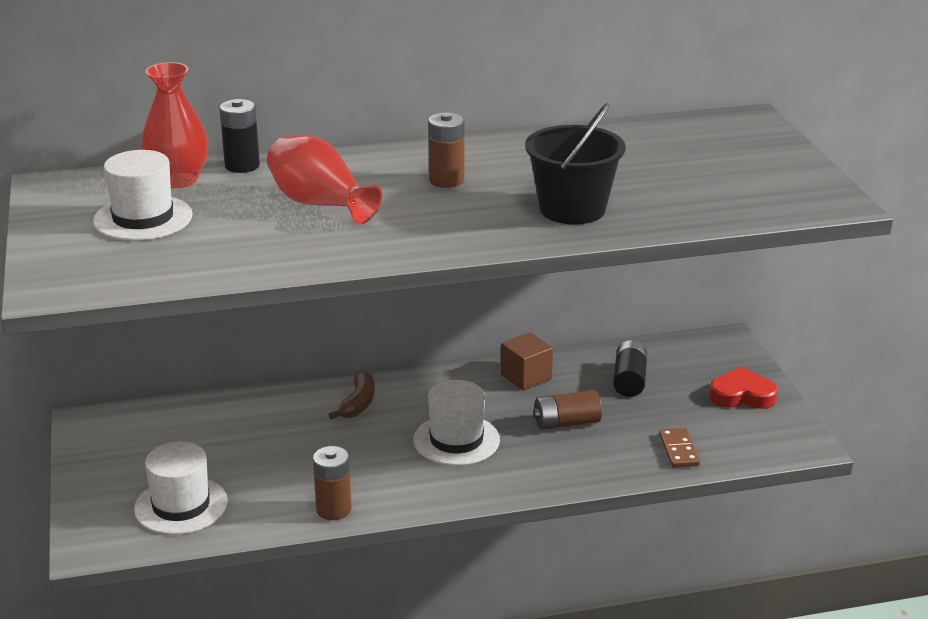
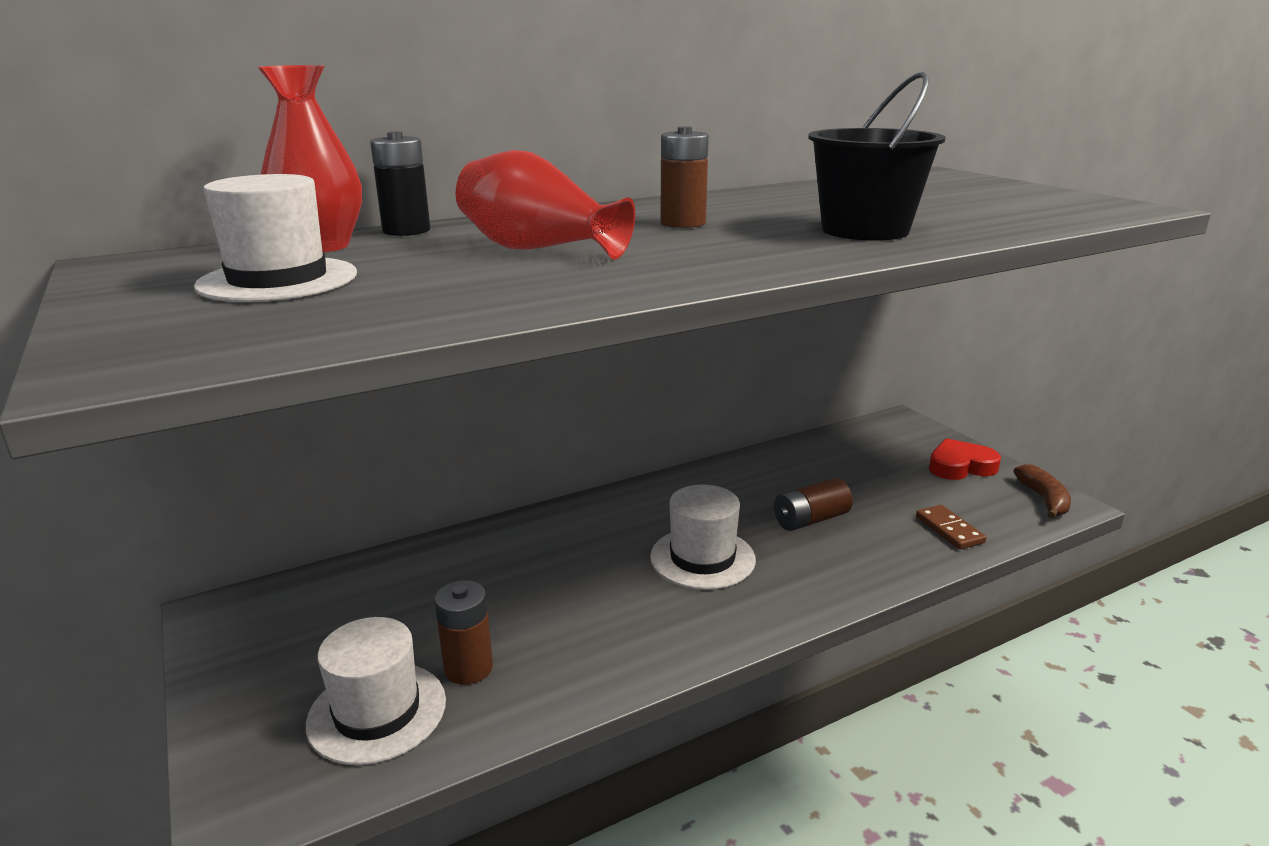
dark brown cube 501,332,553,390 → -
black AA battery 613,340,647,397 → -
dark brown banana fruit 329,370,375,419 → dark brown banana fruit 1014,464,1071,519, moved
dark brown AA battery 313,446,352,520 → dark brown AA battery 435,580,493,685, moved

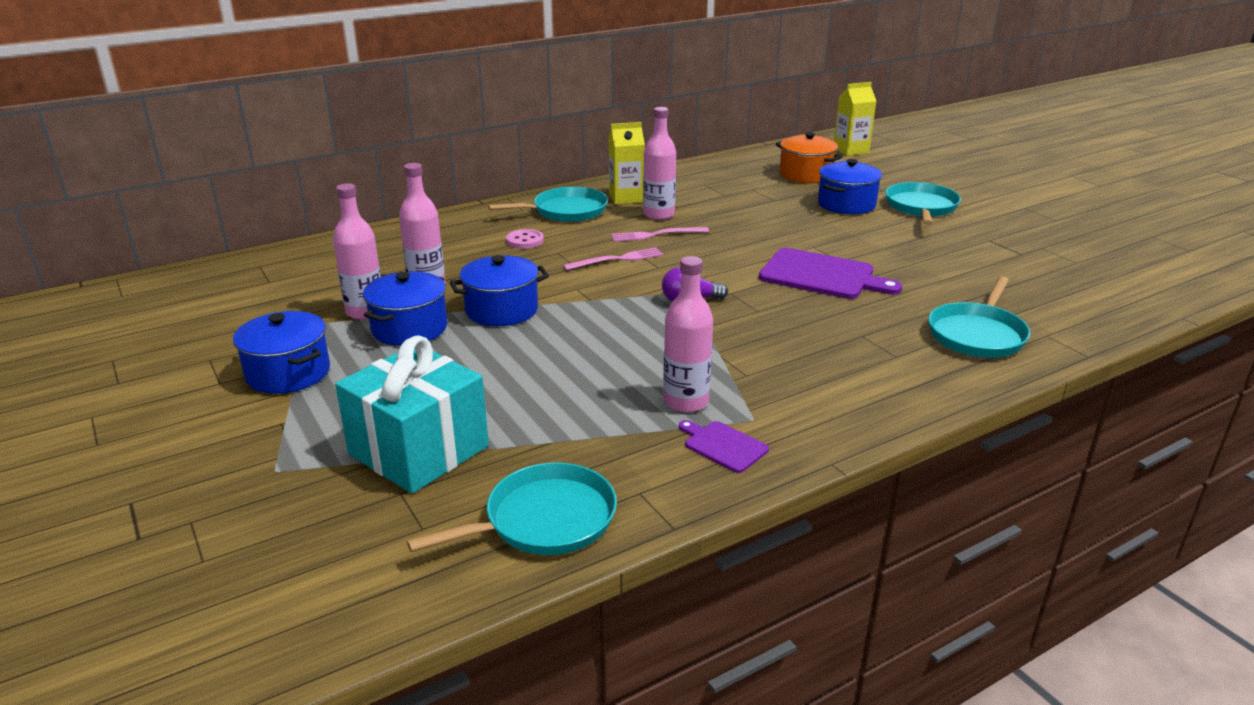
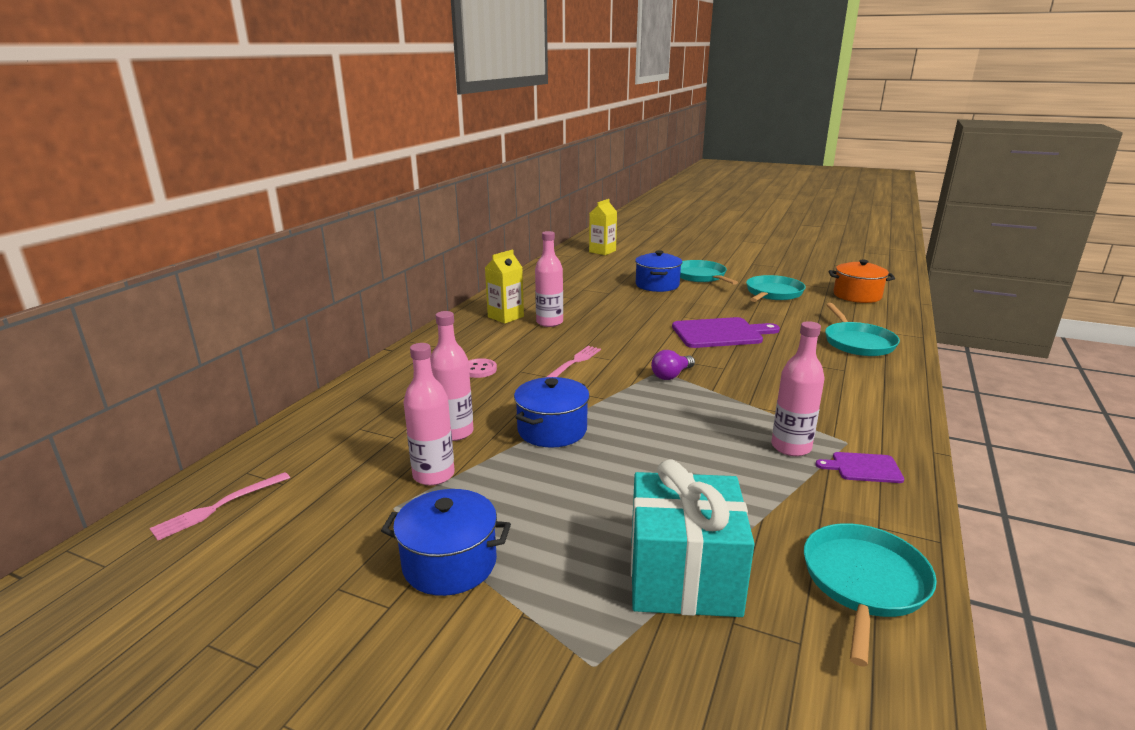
orange-coloured stockpot 776,132,843,183 → orange-coloured stockpot 829,260,895,303, moved
aqua pan 488,187,608,222 → aqua pan 746,275,806,302, moved
pink fork 611,227,709,242 → pink fork 150,472,290,540, moved
cobalt stockpot 363,271,448,346 → -

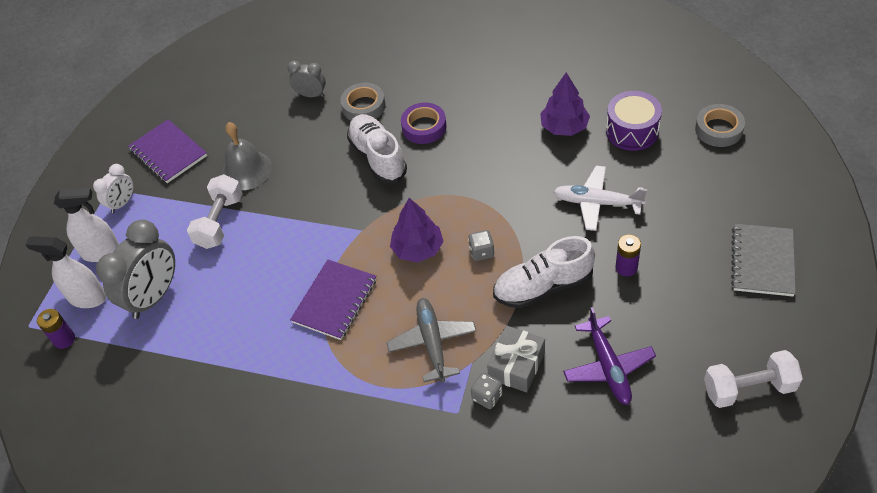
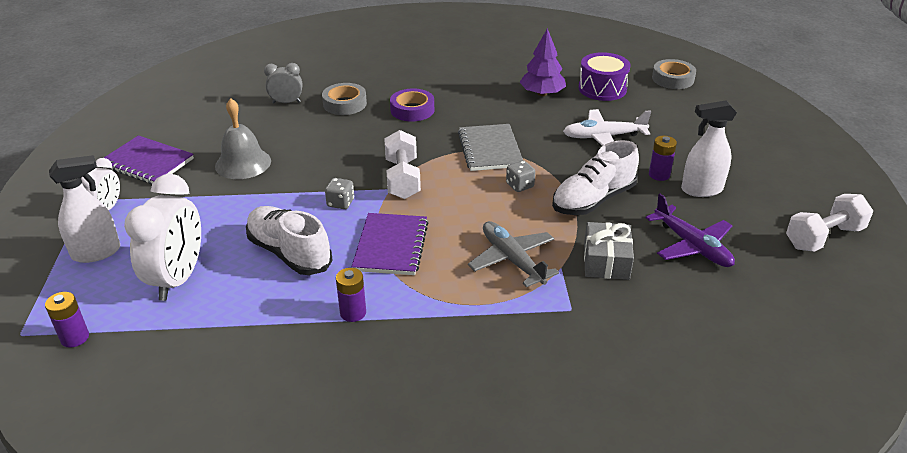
snow-white lace-up shoe 347,114,407,183 → snow-white lace-up shoe 246,206,333,275, moved
snow-white free weight 187,174,243,249 → snow-white free weight 384,130,421,199, moved
royal purple tree 390,198,444,262 → -
grey alarm clock 96,220,175,319 → snow-white alarm clock 124,174,201,301
grey notebook 731,224,796,297 → grey notebook 458,124,523,171, moved
snow-white spray cleaner 25,237,106,308 → snow-white spray cleaner 681,101,737,197, moved
grey die 471,373,503,409 → grey die 325,178,354,209, moved
- → royal purple AA battery 336,268,366,322

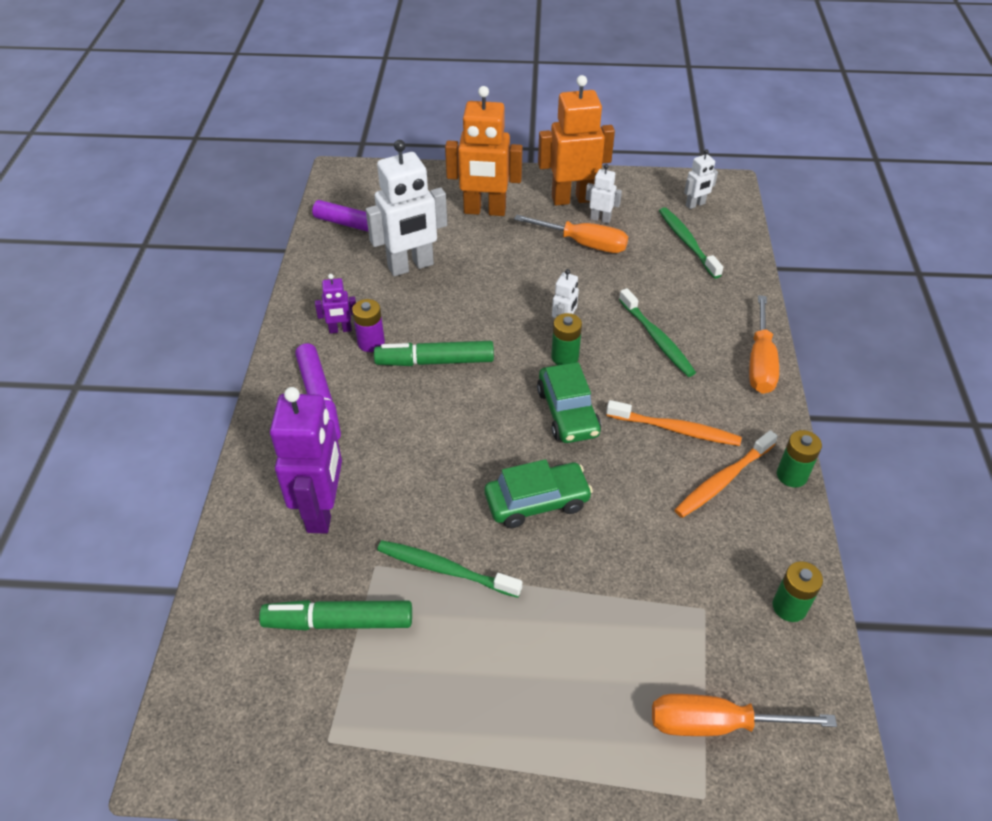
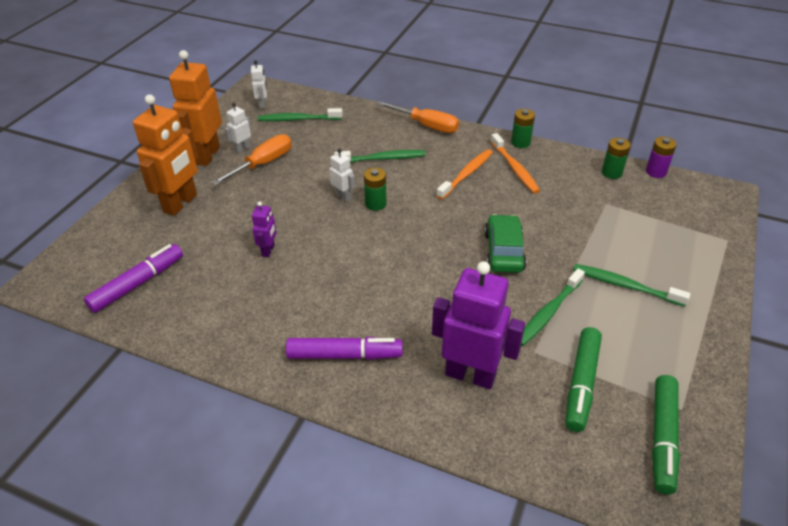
snow-white robot figure 366,140,447,276 → -
royal purple robot figure 315,274,356,334 → royal purple robot figure 252,202,277,257, moved
royal purple AA battery 352,299,385,352 → royal purple AA battery 646,137,677,178, moved
emerald felt pen 374,341,494,366 → emerald felt pen 652,375,680,495, moved
emerald toy car 537,362,601,443 → -
orange-coloured hand screwdriver 652,694,837,736 → -
- → emerald toothbrush 573,264,690,307

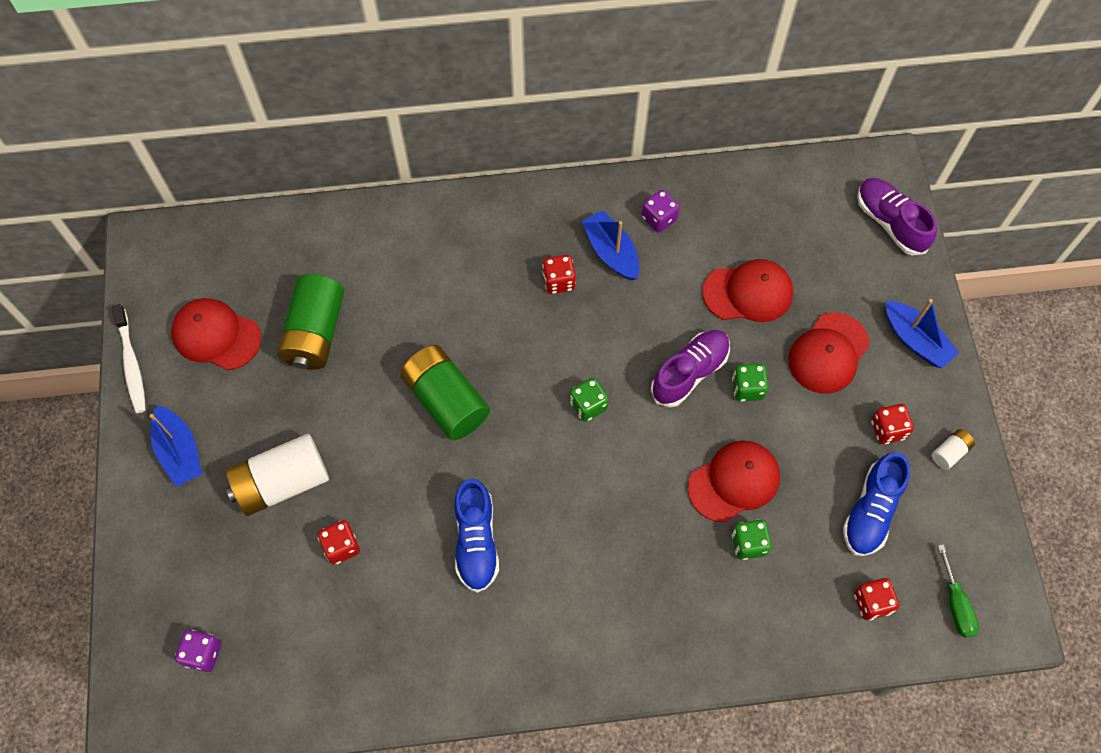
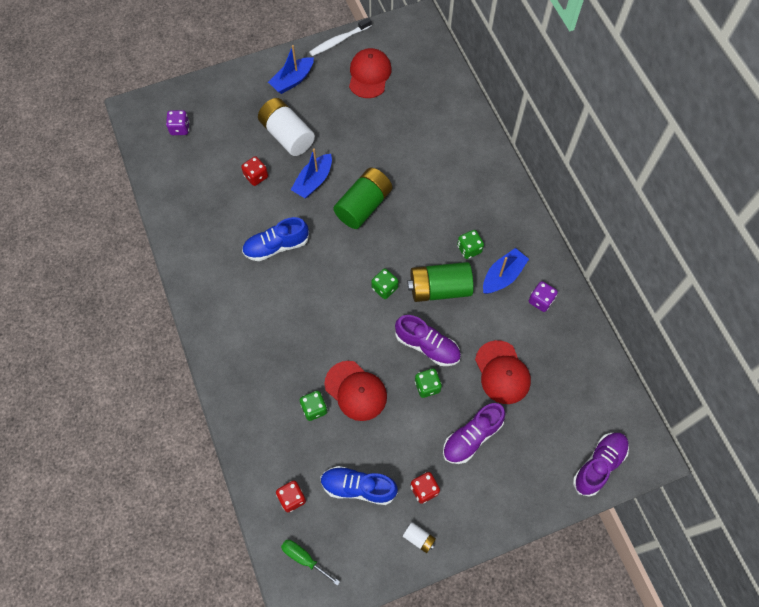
scarlet die 542,255,576,294 → emerald die 457,230,484,259
emerald AA battery 277,274,344,370 → emerald AA battery 407,262,474,302, moved
cobalt toy boat 886,299,960,368 → cobalt toy boat 291,148,332,198, moved
scarlet baseball cap 788,312,870,394 → royal purple lace-up shoe 443,403,505,464
emerald hand screwdriver 938,544,979,638 → emerald hand screwdriver 281,540,340,586, 60 degrees clockwise

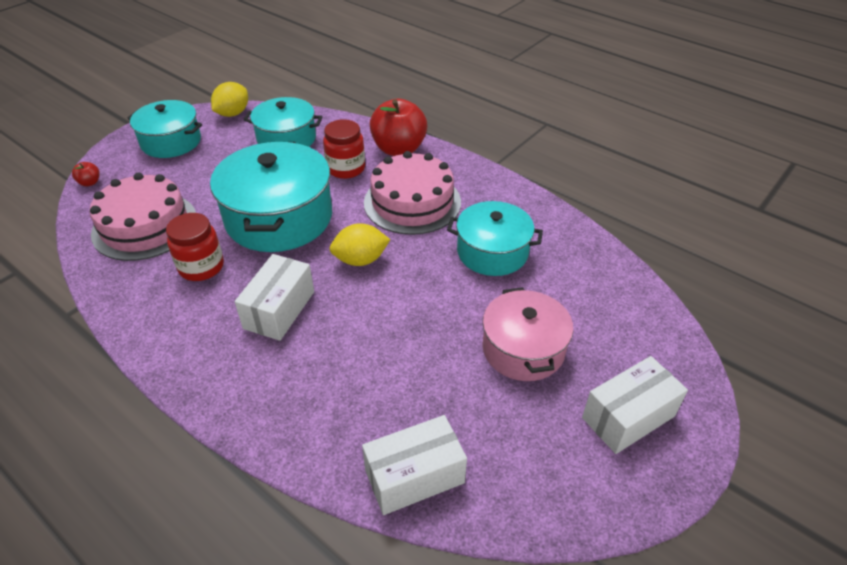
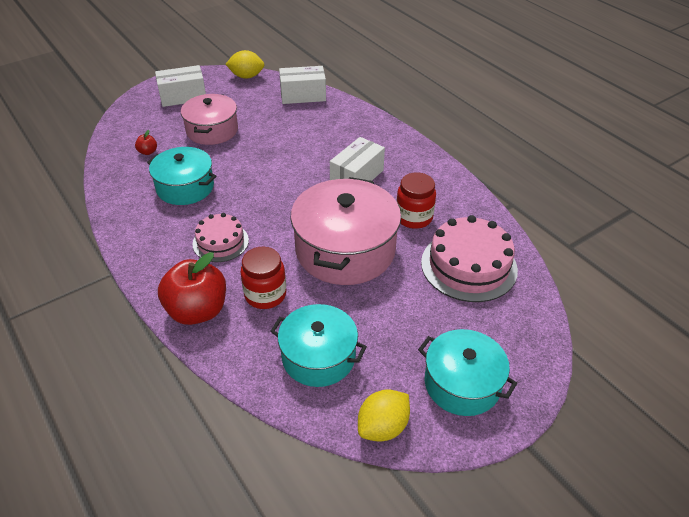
aqua stockpot 210,142,332,252 → pink stockpot 291,177,401,285
pink gateau 364,151,461,235 → pink gateau 192,213,249,262, x0.60
scarlet apple fruit 72,162,100,187 → scarlet apple fruit 135,130,157,155, moved
bright yellow toy lemon 329,223,391,266 → bright yellow toy lemon 225,50,264,79, moved

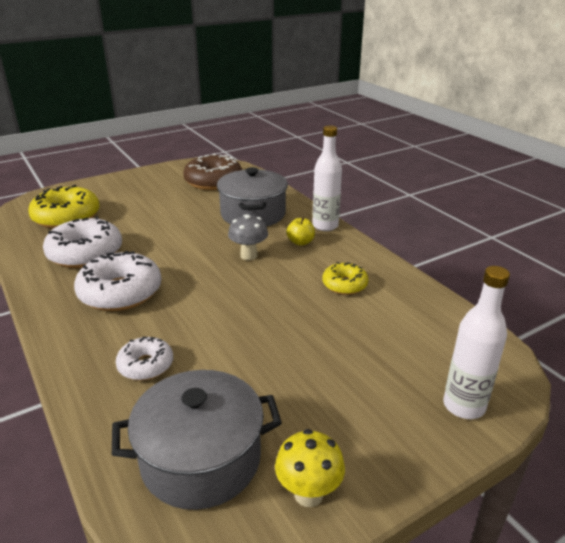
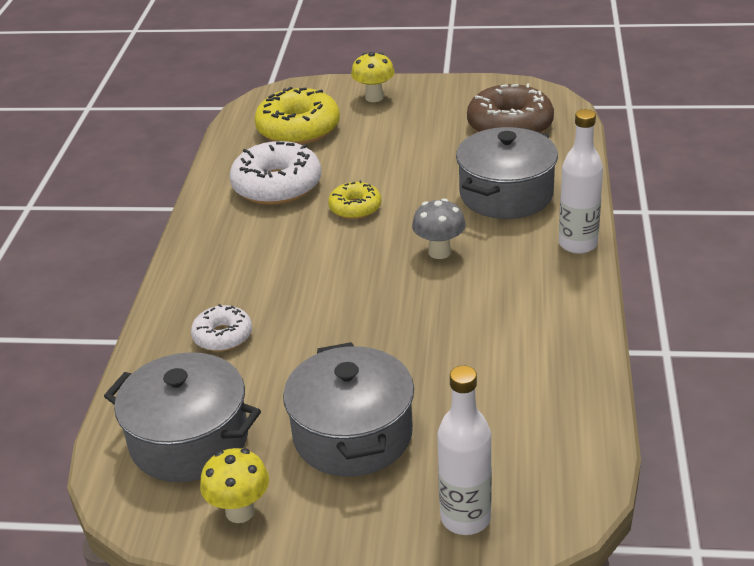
bright yellow apple fruit 287,217,315,246 → -
snow-white glazed donut 74,251,161,311 → -
bright yellow glazed donut 322,262,369,295 → bright yellow glazed donut 328,180,381,219, moved
- → bright yellow fungus 351,52,395,102
- → grey stockpot 283,342,414,477

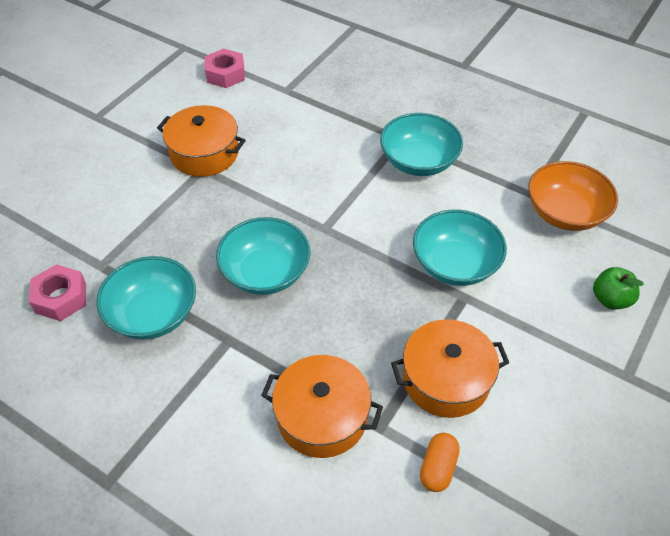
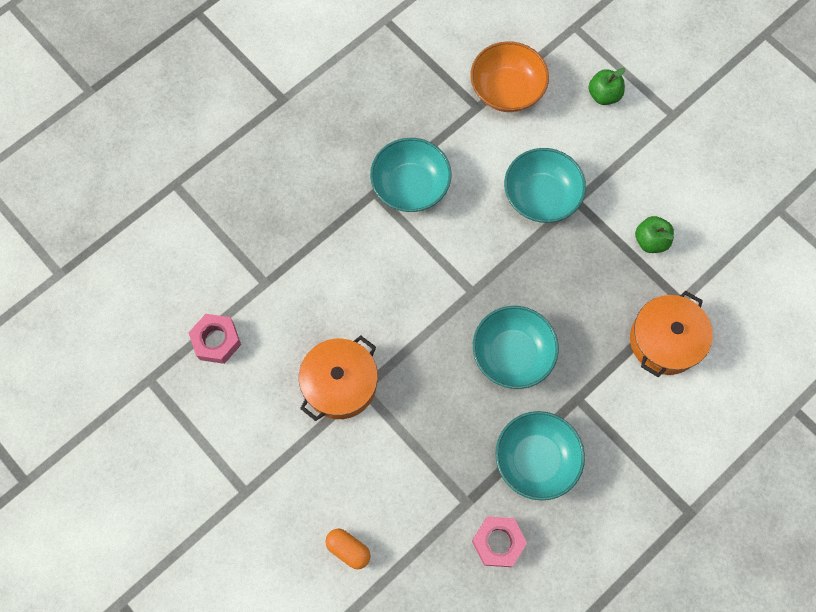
orange-coloured stockpot 391,319,509,418 → emerald apple fruit 635,216,674,253
orange-coloured pill 420,433,460,492 → orange-coloured pill 325,529,371,569, moved

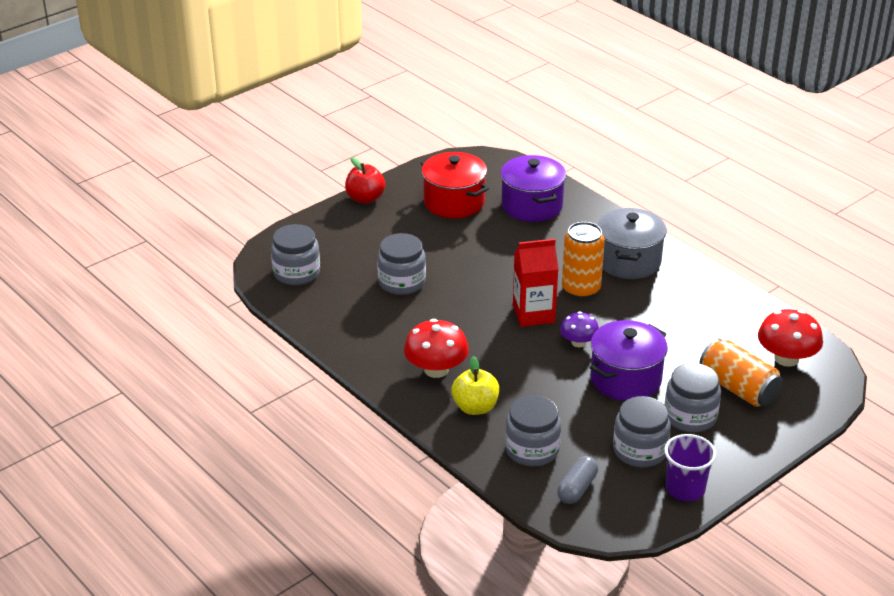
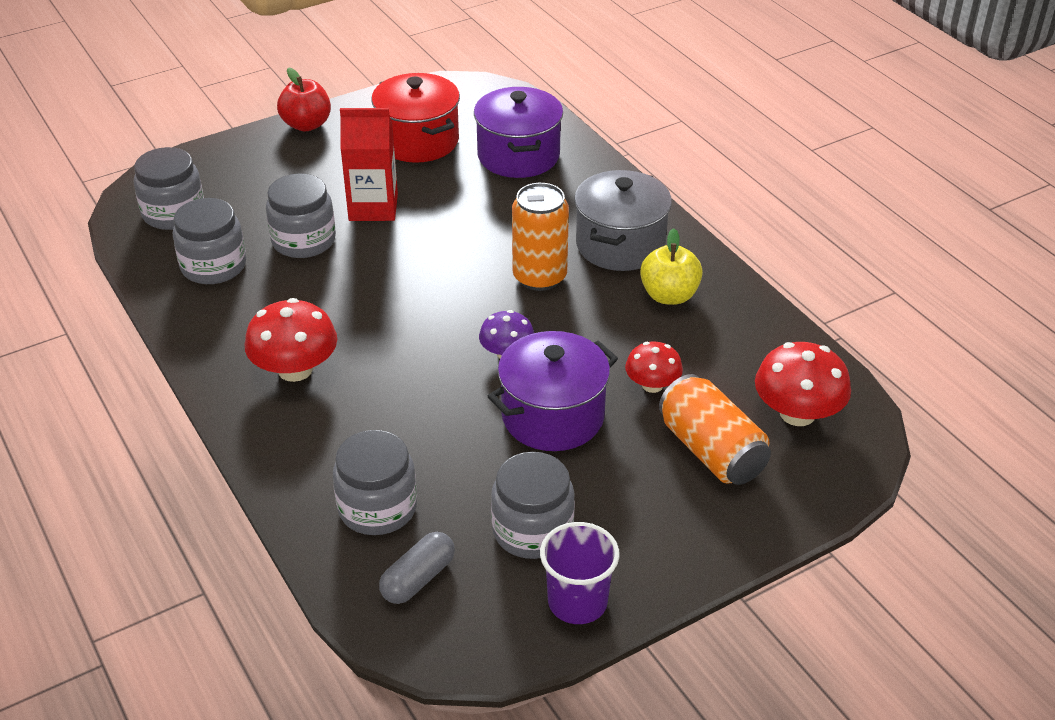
scarlet milk carton 513,239,558,327 → scarlet milk carton 340,108,398,221, moved
bright yellow apple fruit 451,356,499,415 → bright yellow apple fruit 640,228,703,305, moved
grey jam jar 664,363,721,432 → grey jam jar 173,198,246,284, moved
- → scarlet fungus 625,342,683,393

